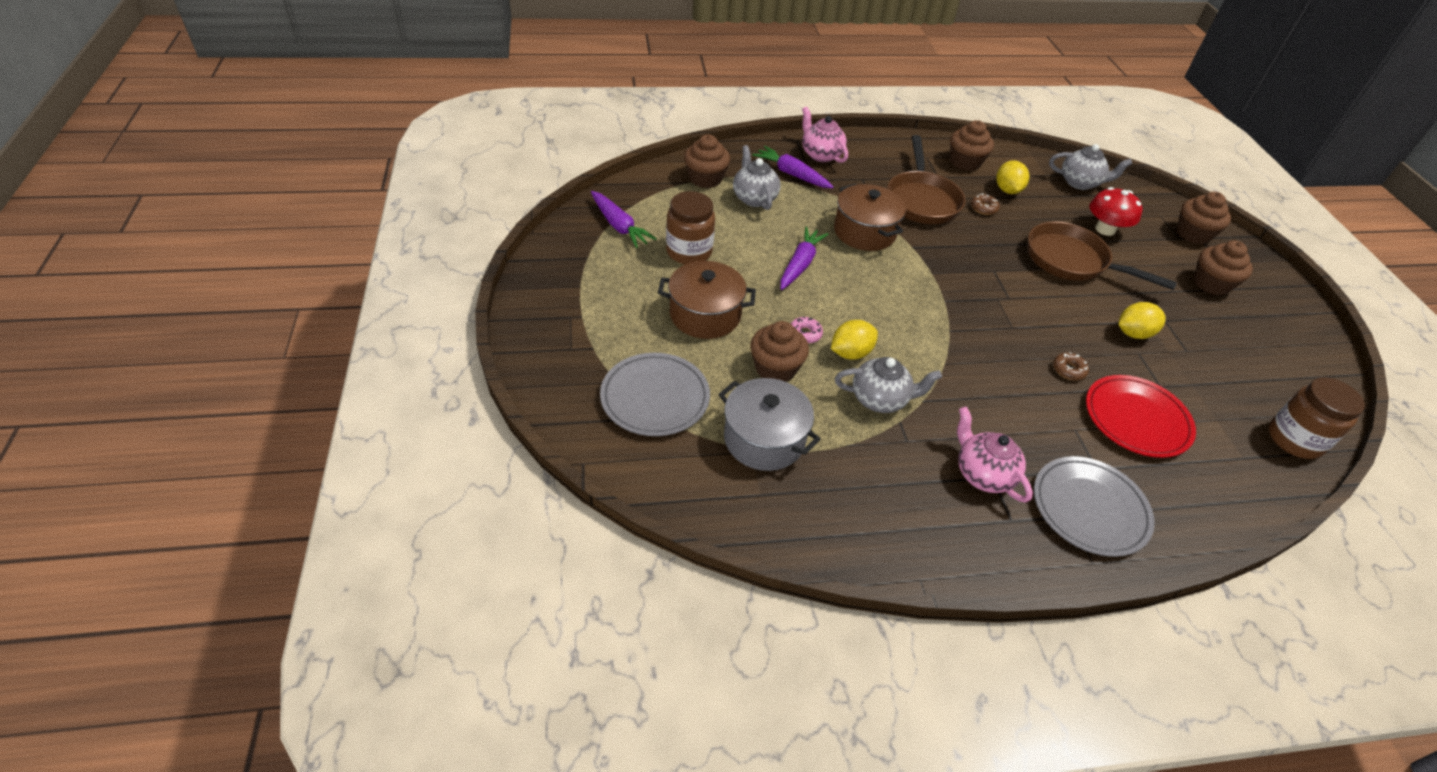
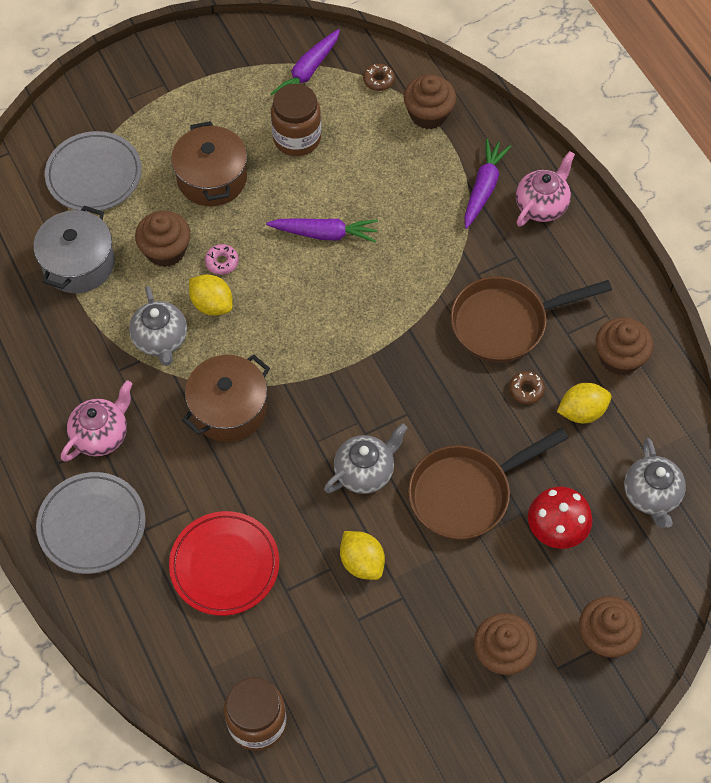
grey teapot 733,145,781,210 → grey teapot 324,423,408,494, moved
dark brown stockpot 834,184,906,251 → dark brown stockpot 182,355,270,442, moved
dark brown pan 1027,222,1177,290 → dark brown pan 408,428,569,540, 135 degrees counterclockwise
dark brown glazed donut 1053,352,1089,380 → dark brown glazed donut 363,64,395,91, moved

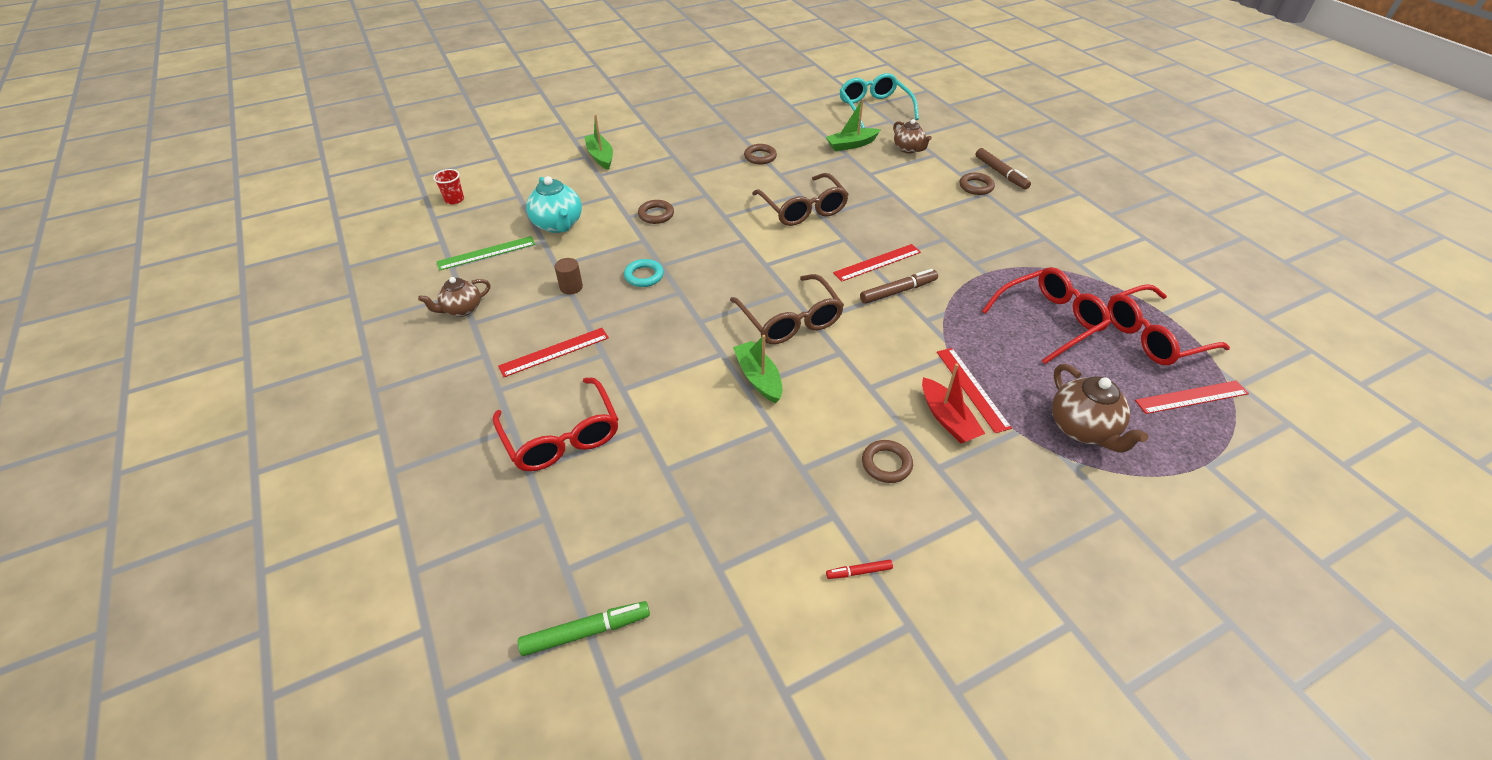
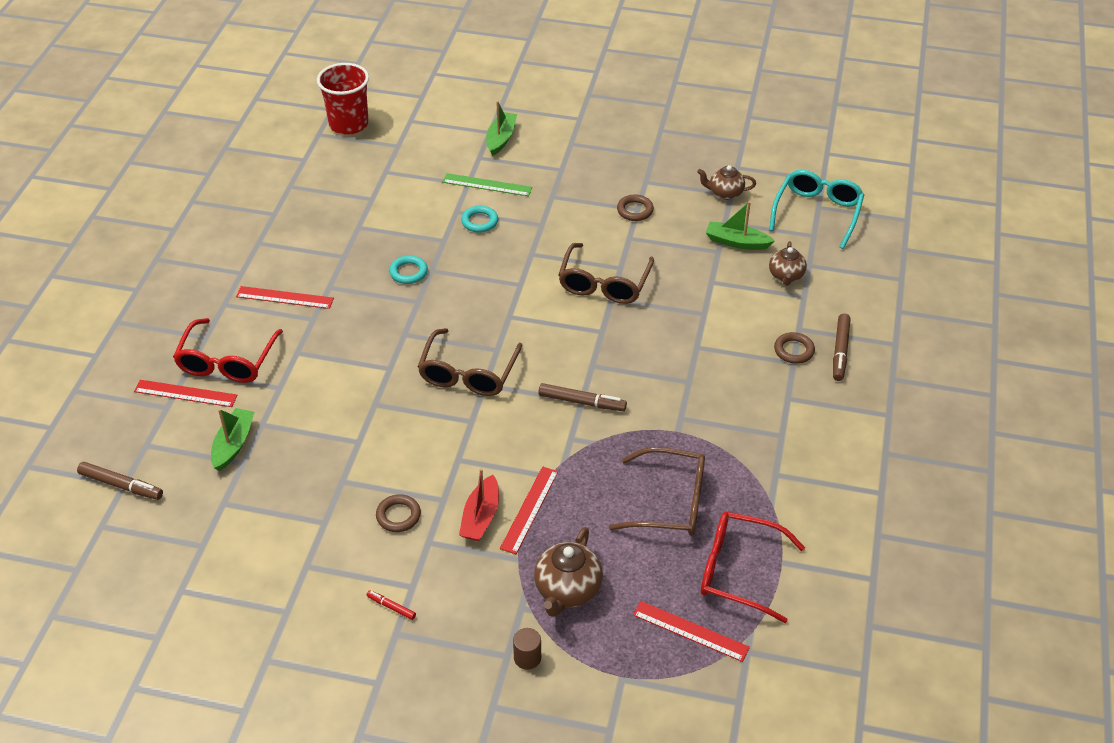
scarlet beaker 433,169,464,204 → scarlet beaker 317,63,369,135, x2.10
aqua teapot 526,176,582,233 → -
dark brown torus 638,200,674,224 → aqua torus 461,206,498,233
emerald measuring stick 436,236,535,271 → emerald measuring stick 443,173,532,196, moved
scarlet measuring stick 833,244,921,282 → scarlet measuring stick 134,380,238,407, moved
dark brown cylinder shape 555,258,583,294 → dark brown cylinder shape 513,628,541,670, moved
scarlet spectacles 982,267,1111,364 → dark brown spectacles 609,447,705,536
dark brown teapot 418,277,490,317 → dark brown teapot 697,165,756,200, moved
emerald toy boat 733,335,782,403 → emerald toy boat 211,408,255,471, moved
scarlet felt pen 826,560,893,579 → scarlet felt pen 366,590,416,620, moved
emerald felt pen 518,601,650,656 → dark brown felt pen 77,462,163,500

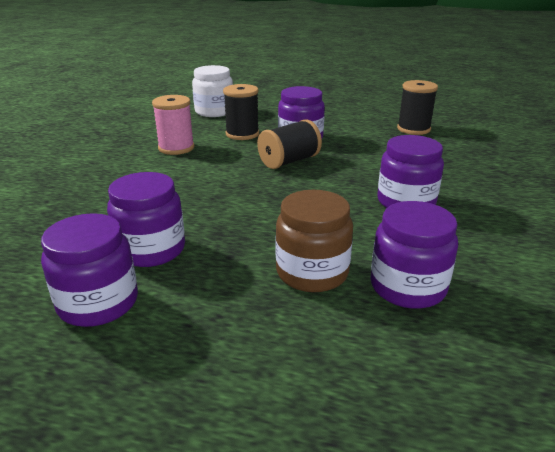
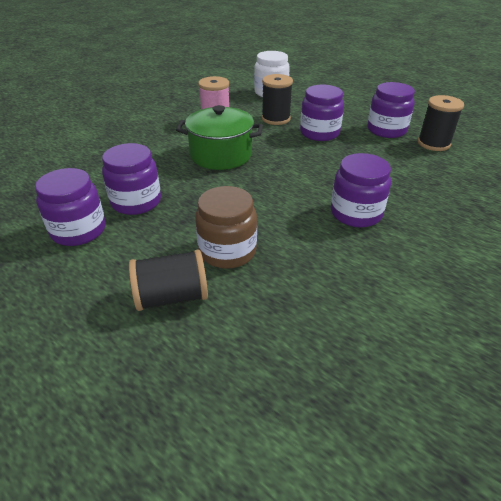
black reel of thread 257,119,322,169 → black reel of thread 129,250,208,311, moved
royal purple jam jar 370,201,458,309 → royal purple jam jar 367,82,415,138, moved
- → emerald stockpot 176,105,263,170

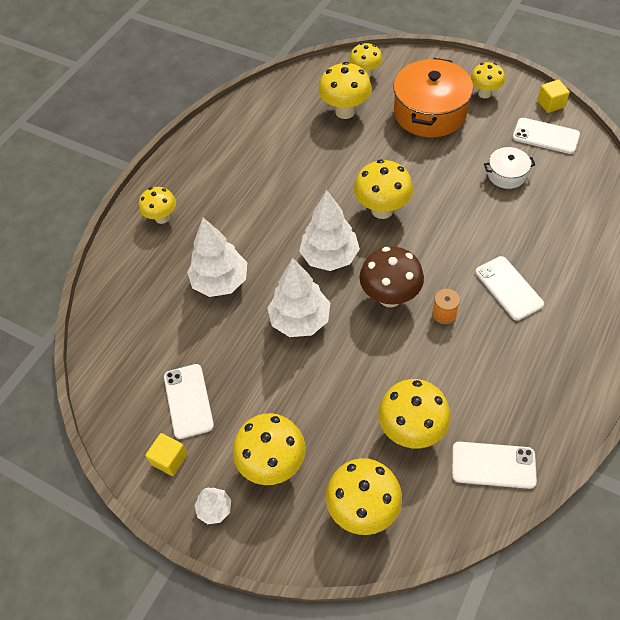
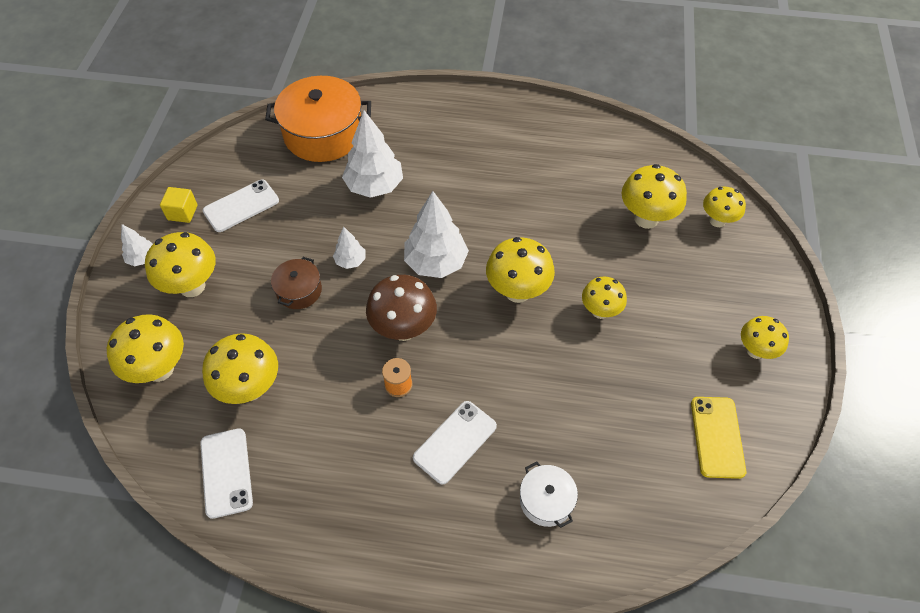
orange-coloured stockpot 393,58,473,137 → orange-coloured stockpot 265,76,371,162, moved
bright yellow cube 537,79,570,113 → -
snow-white mobile phone 512,118,580,154 → bright yellow mobile phone 691,397,746,479
snow-white stockpot 484,147,535,189 → snow-white stockpot 520,462,578,528, moved
bright yellow fungus 139,187,176,224 → bright yellow fungus 582,276,627,319, moved
snow-white tree 267,258,330,337 → snow-white tree 333,227,365,269, x0.51
- → dark brown stockpot 271,257,322,309

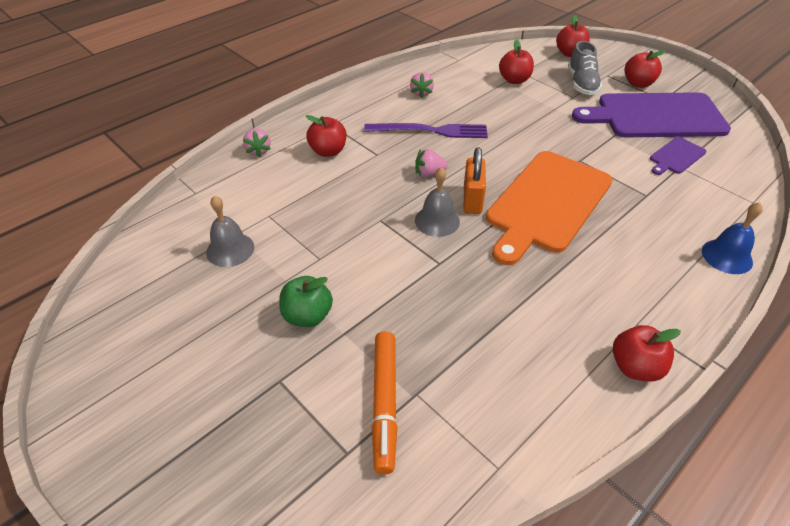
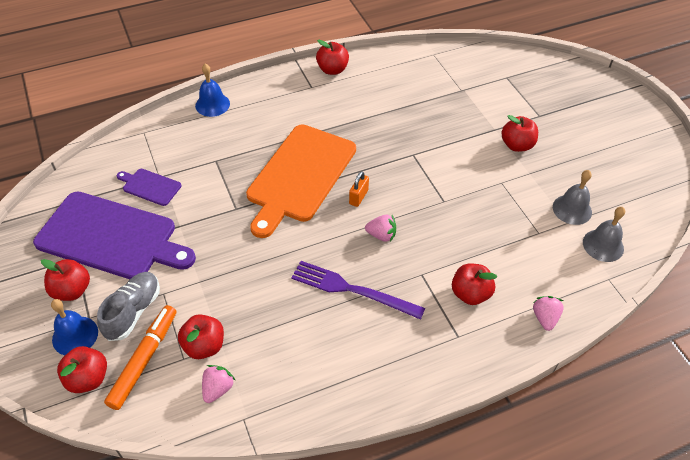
pink berry 410,72,434,98 → pink berry 202,365,235,403, moved
royal purple bread board 650,137,706,175 → royal purple bread board 117,169,182,206, 135 degrees counterclockwise
orange-coloured padlock 464,147,486,214 → orange-coloured padlock 349,171,369,207, x0.65
orange-coloured bread board 486,151,613,265 → orange-coloured bread board 246,124,356,238, 150 degrees clockwise
grey hand bell 415,167,460,237 → grey hand bell 583,207,625,262, moved
emerald apple fruit 279,276,333,327 → scarlet apple fruit 501,115,538,152
orange-coloured felt pen 372,331,398,474 → orange-coloured felt pen 104,305,176,410, moved
- → cobalt hand bell 51,299,98,355

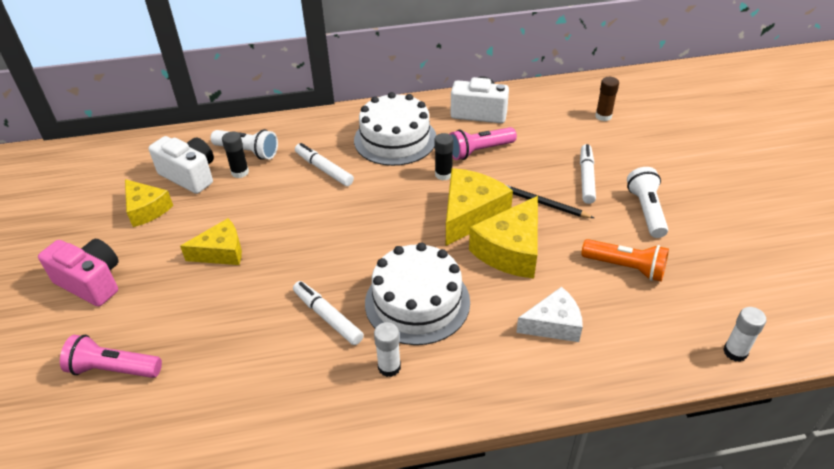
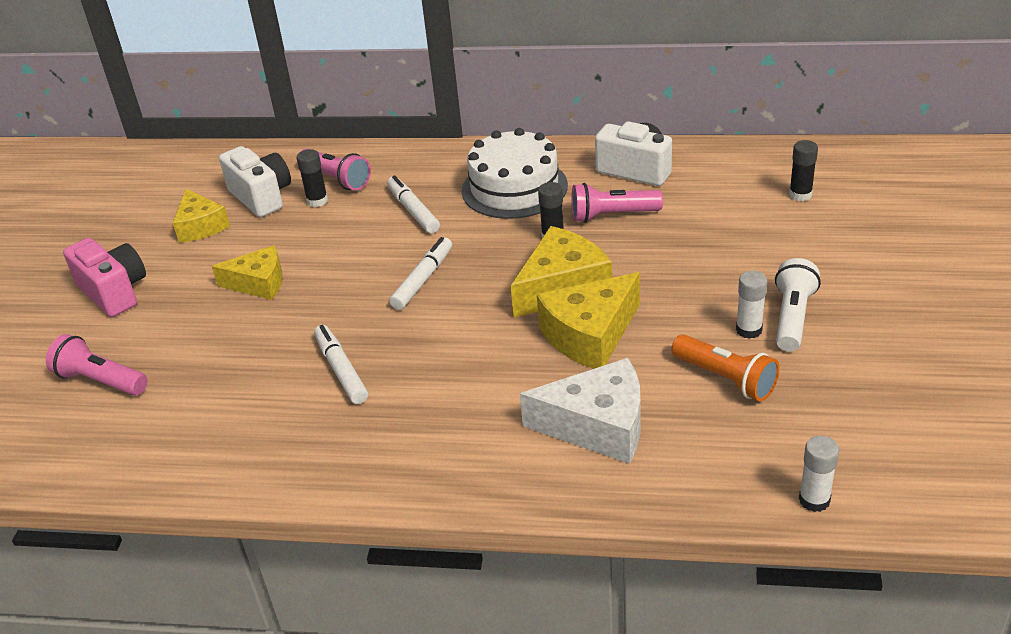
dark brown stick of glue 595,77,619,121 → black stick of glue 789,140,818,201
snow-white flashlight 211,129,278,160 → pink flashlight 300,149,371,191
snow-white felt pen 580,144,596,204 → snow-white felt pen 389,237,452,310, moved
black pencil 506,185,594,218 → -
snow-white gateau 365,243,470,345 → -
snow-white cheese wedge 516,287,583,342 → snow-white cheese wedge 520,358,640,464, x1.50
snow-white stick of glue 374,322,401,377 → snow-white stick of glue 736,271,767,339, moved

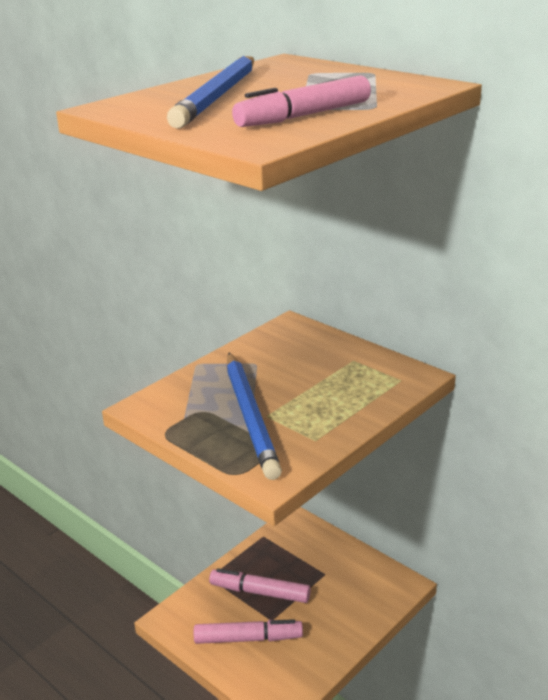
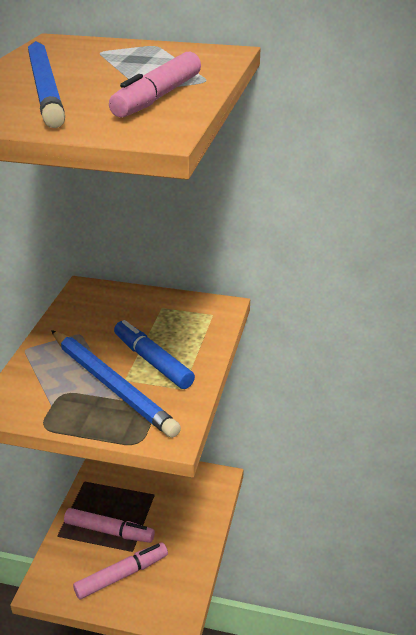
pink felt pen 209,568,311,603 → pink felt pen 64,508,155,543, 150 degrees counterclockwise
- → cobalt felt pen 114,320,195,389

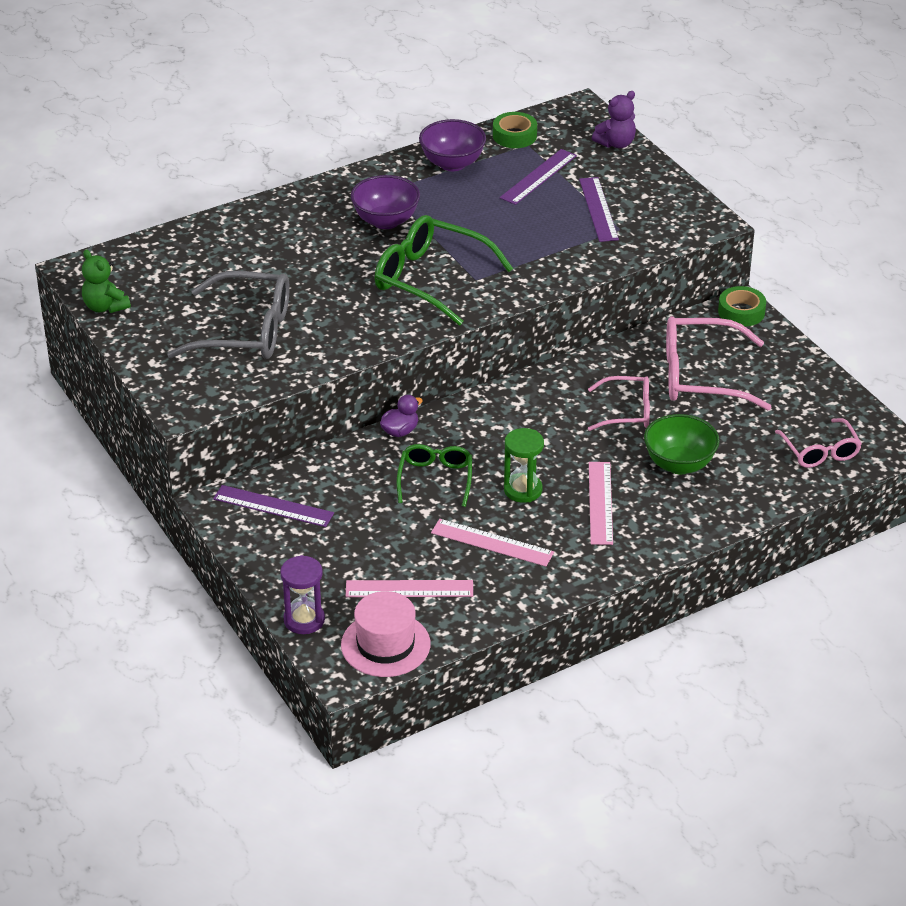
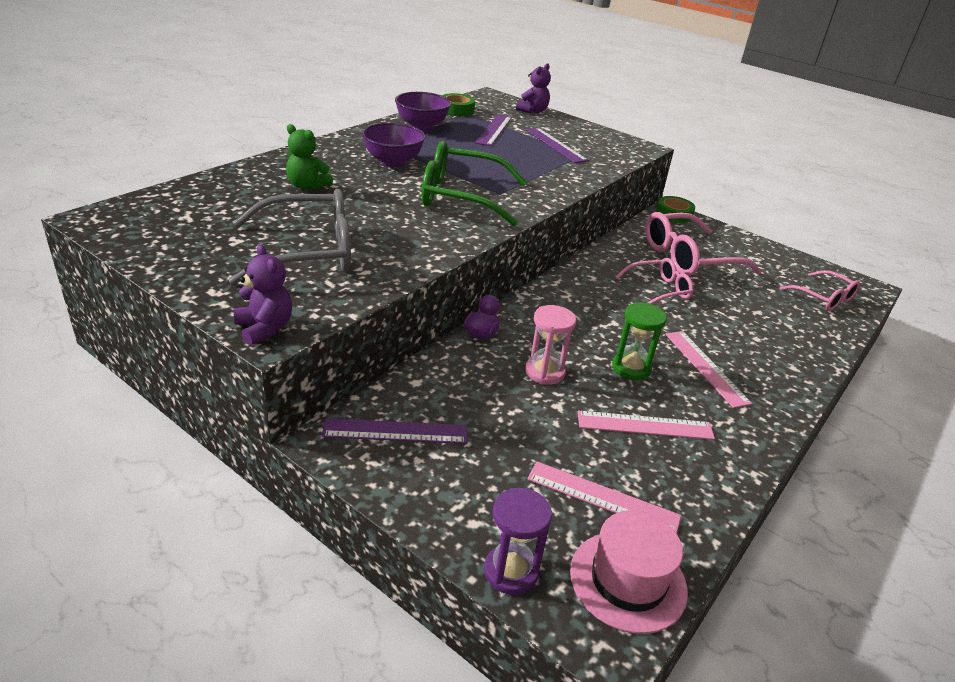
emerald teddy bear 82,249,131,313 → emerald teddy bear 286,124,333,190, moved
emerald serving bowl 644,414,720,475 → -
emerald spectacles 397,444,472,507 → pink hourglass 525,305,576,385
pink measuring stick 346,580,473,597 → pink measuring stick 527,461,681,534, 45 degrees clockwise
- → royal purple teddy bear 233,244,292,345

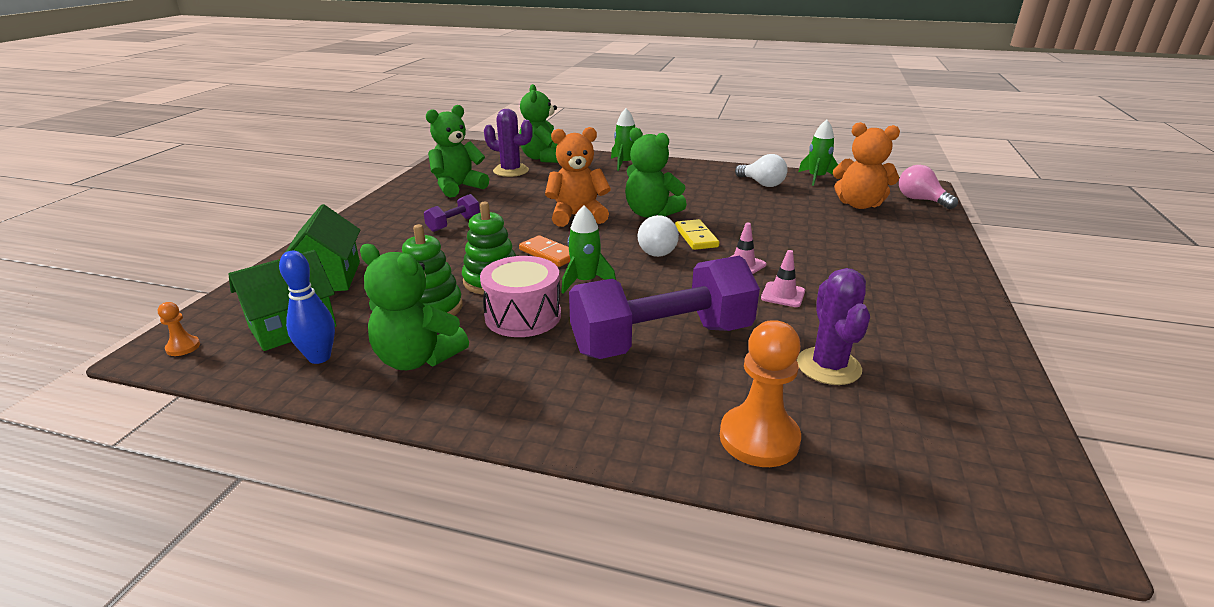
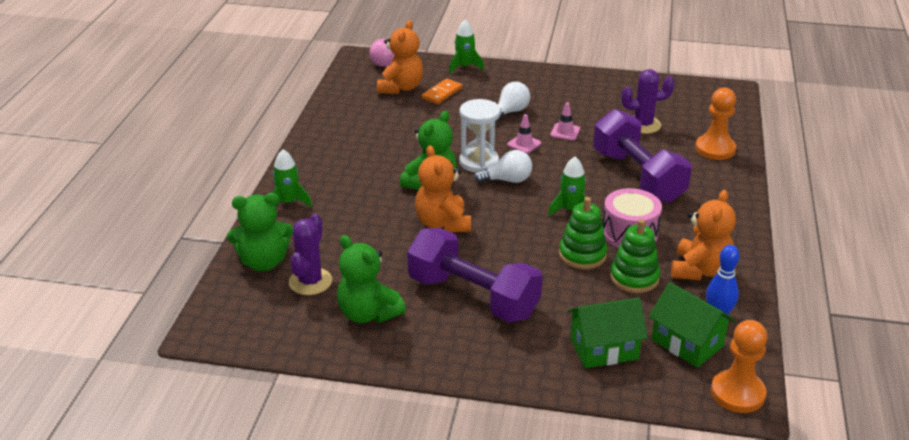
emerald toy rocket 798,120,838,186 → emerald toy rocket 449,20,484,73, moved
snow-white bulb 735,154,787,187 → snow-white bulb 495,82,530,122, moved
royal purple free weight 424,194,480,232 → royal purple free weight 407,228,543,323, x2.35
bright yellow domino piece 675,219,719,250 → snow-white hourglass 459,99,500,172
orange-coloured domino piece 519,235,571,267 → orange-coloured domino piece 422,79,462,104, moved
emerald teddy bear 360,244,469,370 → orange-coloured teddy bear 671,190,736,280
orange-coloured game pawn 158,302,200,356 → orange-coloured game pawn 711,320,767,413, x2.18

